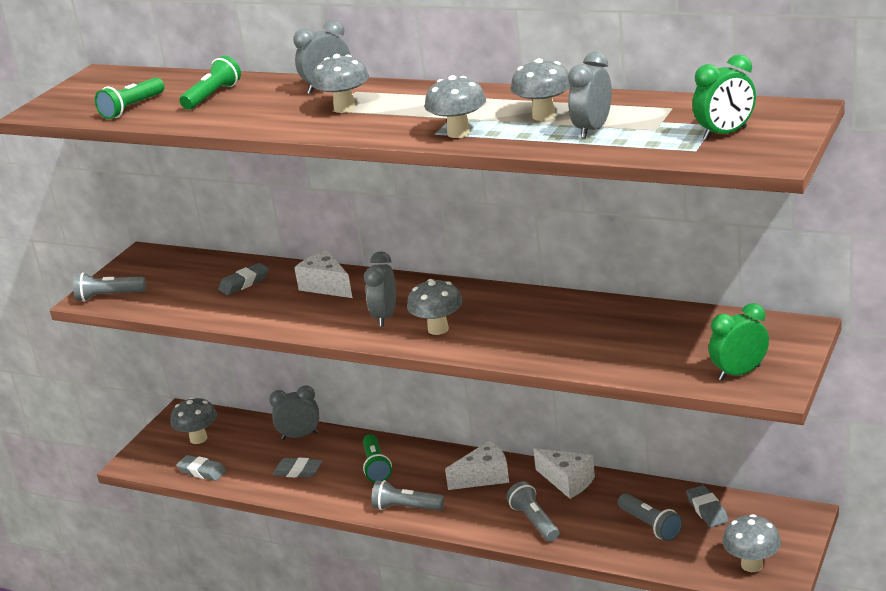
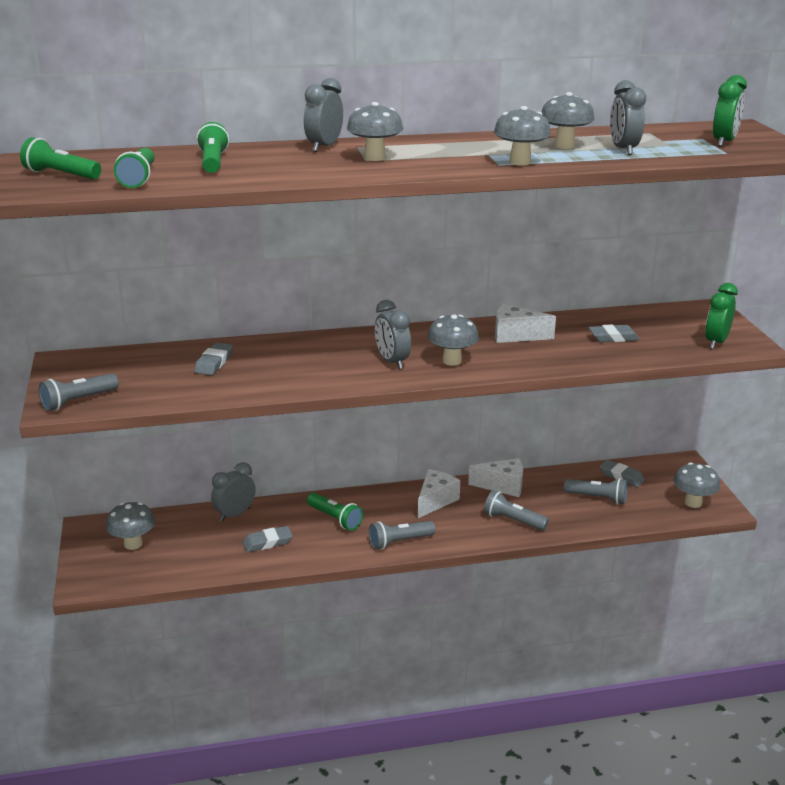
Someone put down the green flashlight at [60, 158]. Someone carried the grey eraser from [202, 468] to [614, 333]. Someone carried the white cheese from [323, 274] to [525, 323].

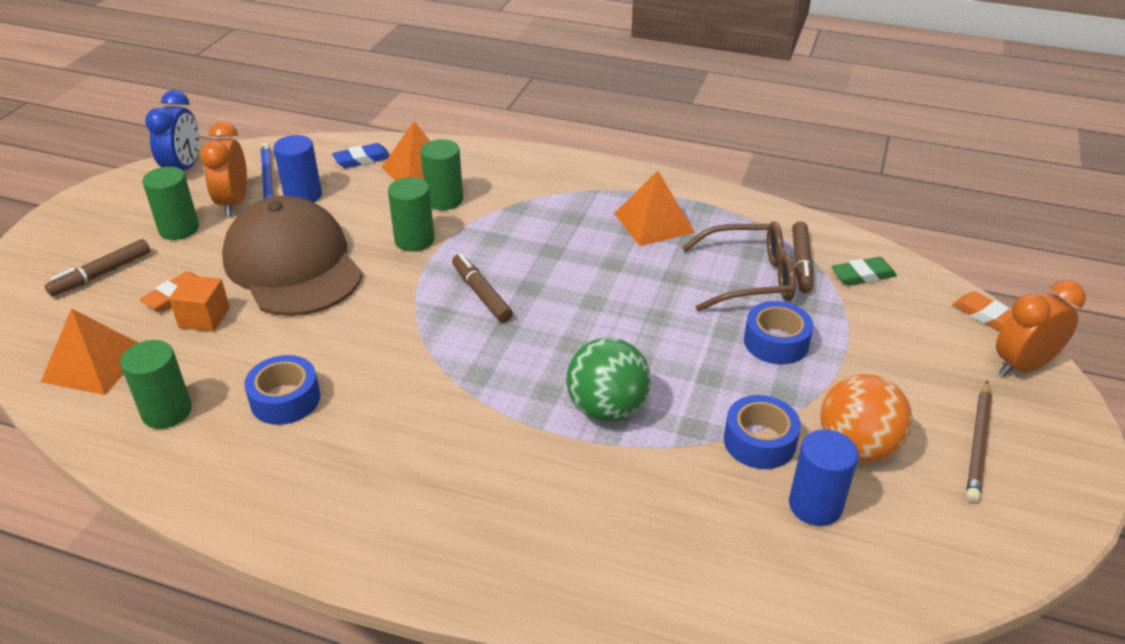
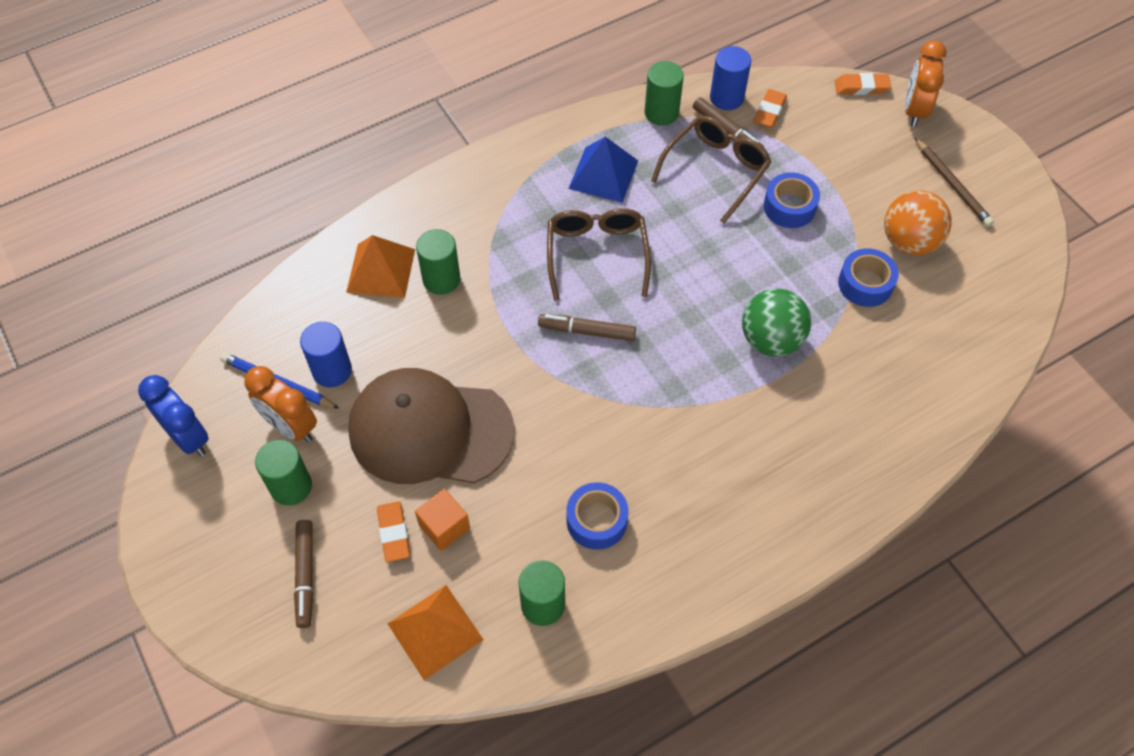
Someone took away the blue eraser at [361, 155]. Someone put down the brown glasses at [599, 254]. Someone carried the green cylinder from [411, 214] to [664, 93]. Someone carried the blue cylinder from [824, 477] to [730, 78]. Someone repainted the orange pyramid at [654, 208], which became the blue pyramid at [603, 170]. Someone repainted the green eraser at [864, 271], which became the orange eraser at [770, 108].

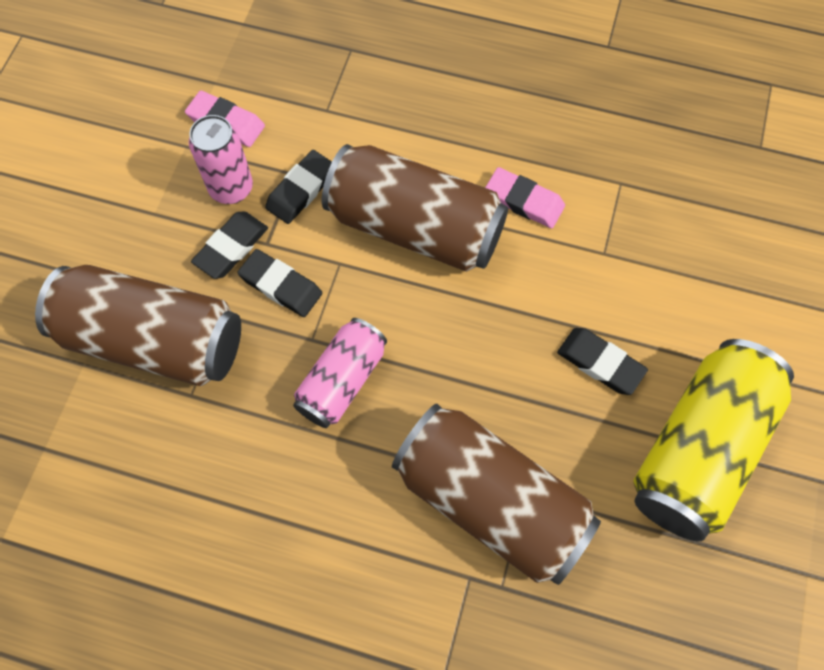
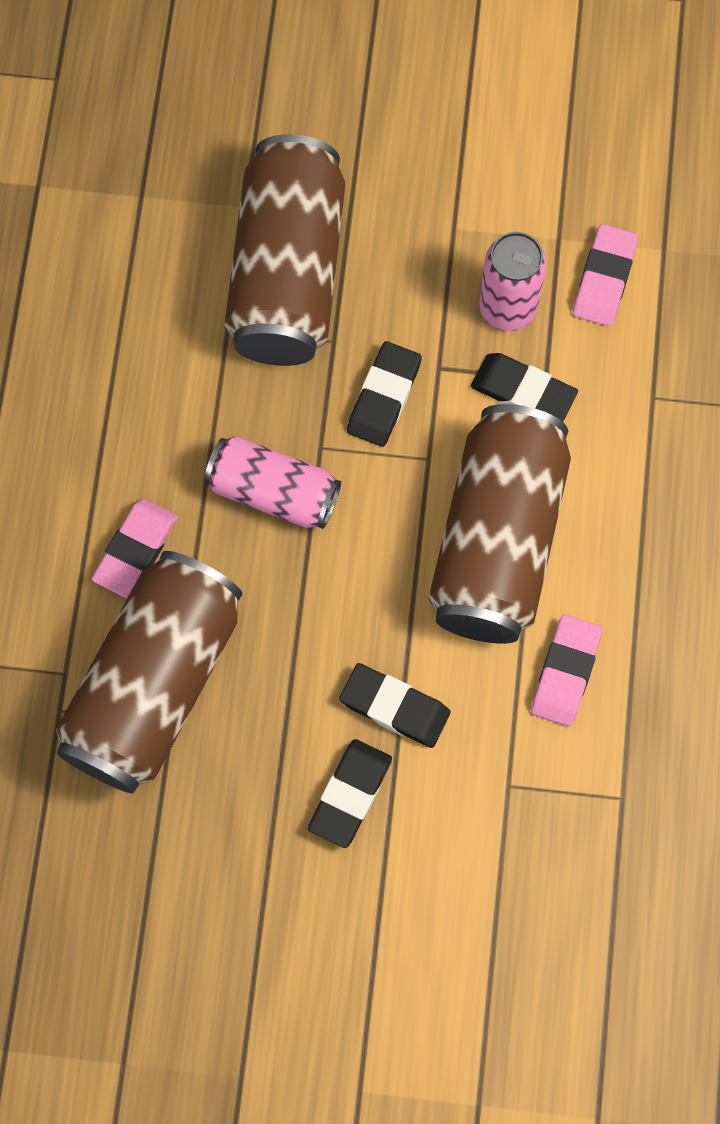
Someone took away the yellow can at [713, 440]. Someone put down the pink eraser at [135, 548]. Someone carried the black eraser from [229, 245] to [395, 705].

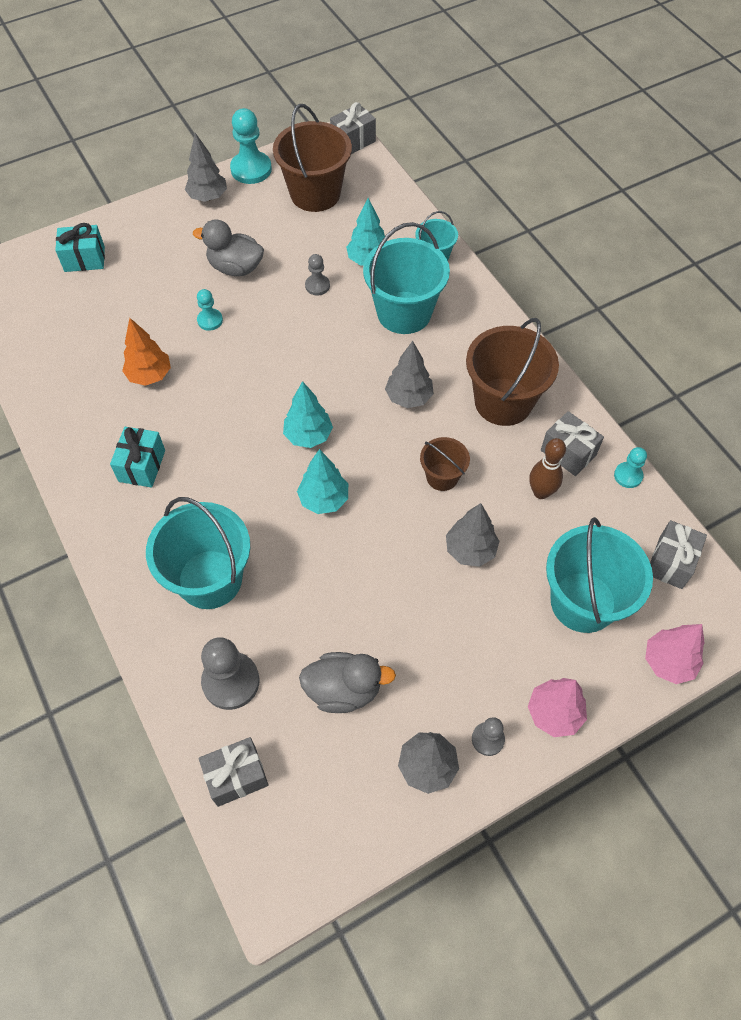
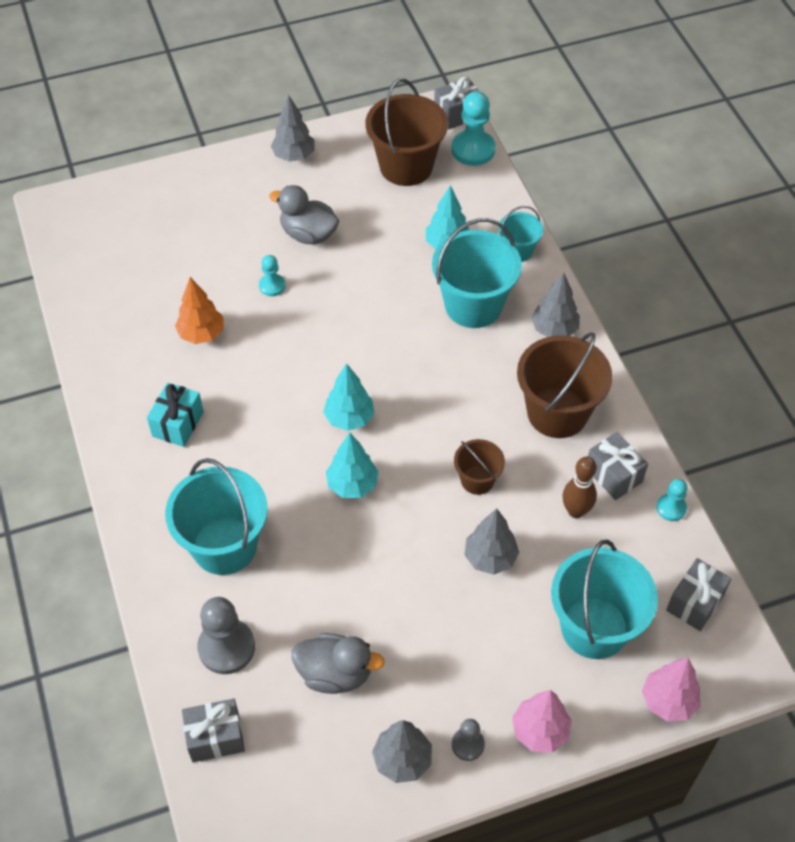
Someone took away the turquoise gift at [80, 247]. Someone took away the grey pawn at [317, 274]. Someone carried the turquoise pawn from [251, 146] to [473, 128]. Someone carried the grey tree from [409, 374] to [555, 304].

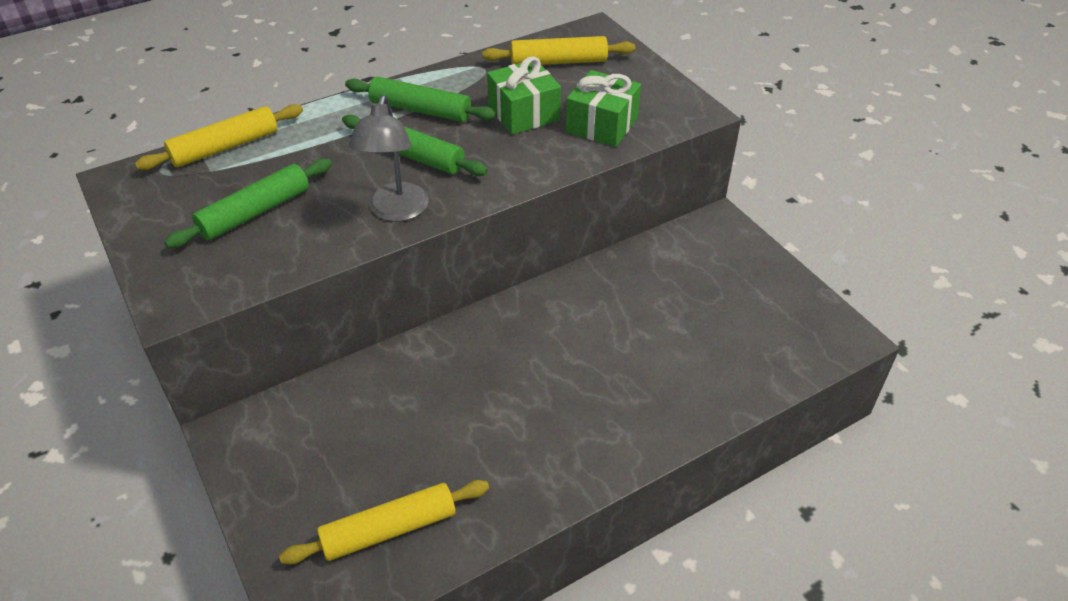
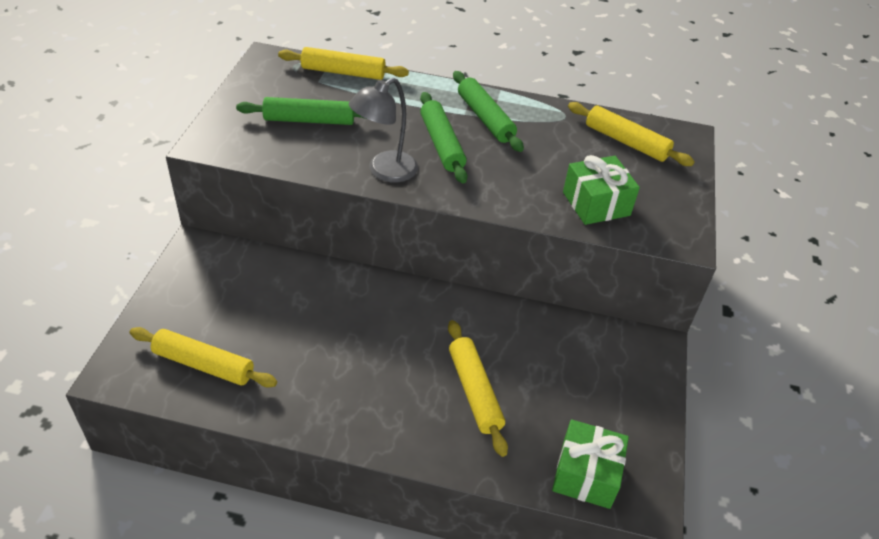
Someone put down the yellow rolling pin at [478, 388]. Someone carried the green gift from [524, 95] to [590, 464].

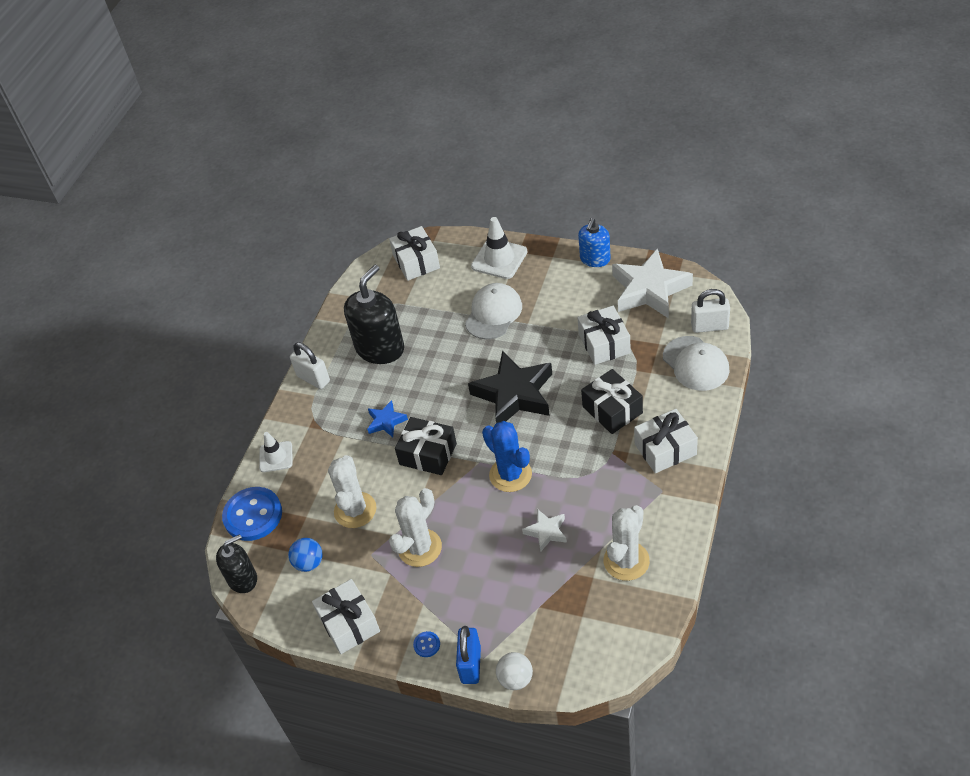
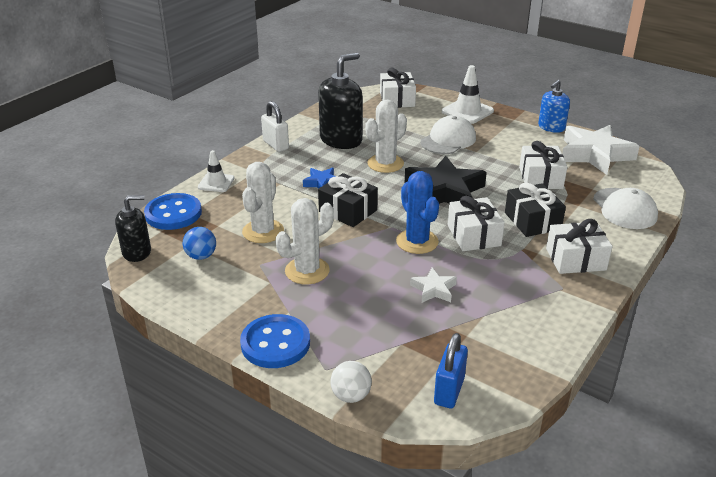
Someone took away the white padlock at [710, 311]. Someone carried the white gift from [346, 616] to [476, 223]. Someone carried the blue padlock from [468, 655] to [451, 370]. Someone carried the white cactus from [627, 543] to [386, 136]. Someone scaled the blue button at [426, 644] by 2.44.

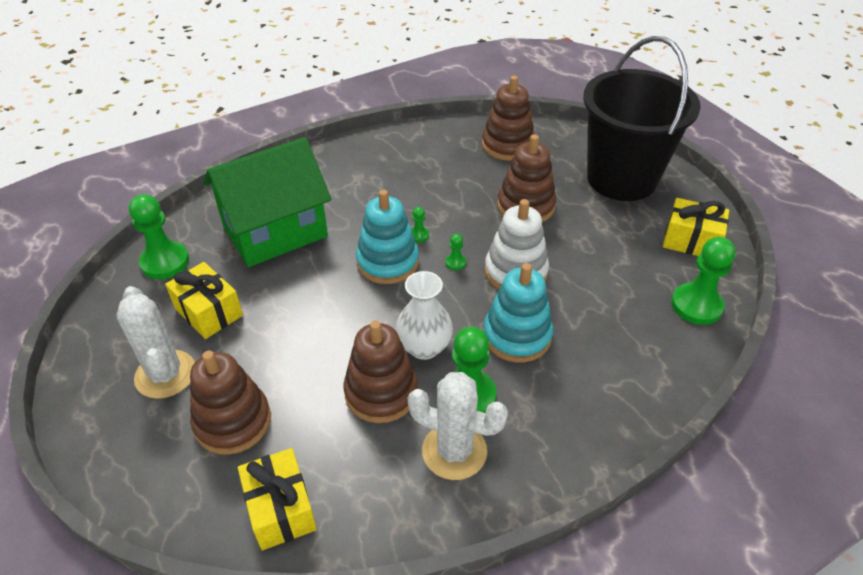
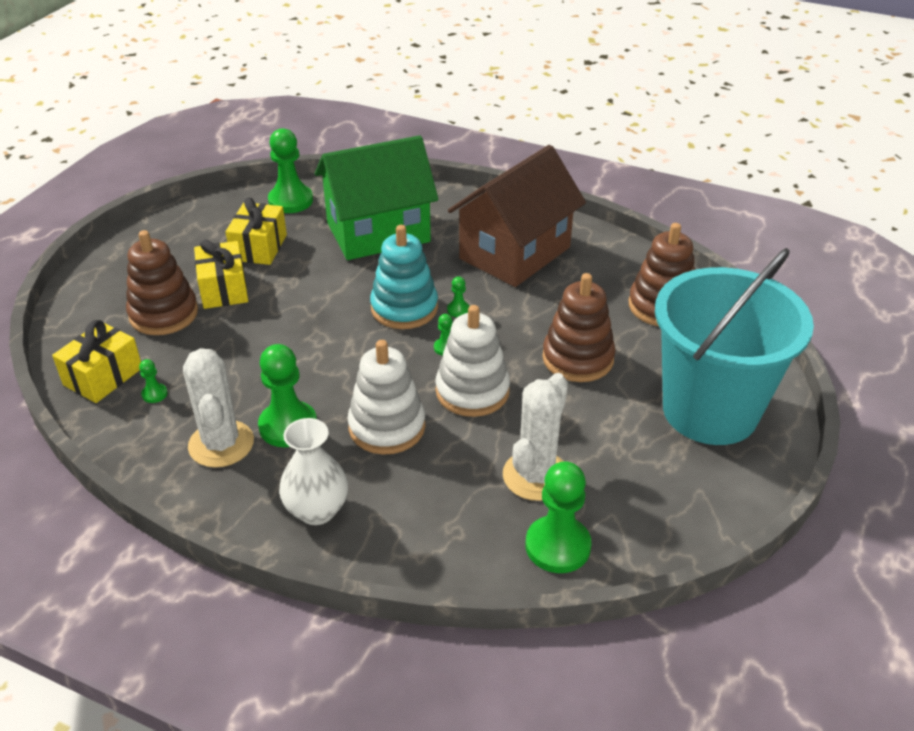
Someone took away the brown stacking toy at [380, 371]. Someone put down the green pawn at [153, 381]. Someone put down the brown house at [517, 216]. Someone carried the white cactus from [155, 342] to [535, 437]. Someone carried the white vase from [424, 315] to [313, 471]. Someone carried the yellow gift from [696, 227] to [221, 274]. Someone repainted the turquoise stacking toy at [518, 313], which became the white stacking toy at [386, 397]. Someone repainted the black bucket at [642, 118], which became the turquoise bucket at [734, 346]. Someone rotated the green house at [267, 202] by 45 degrees counterclockwise.

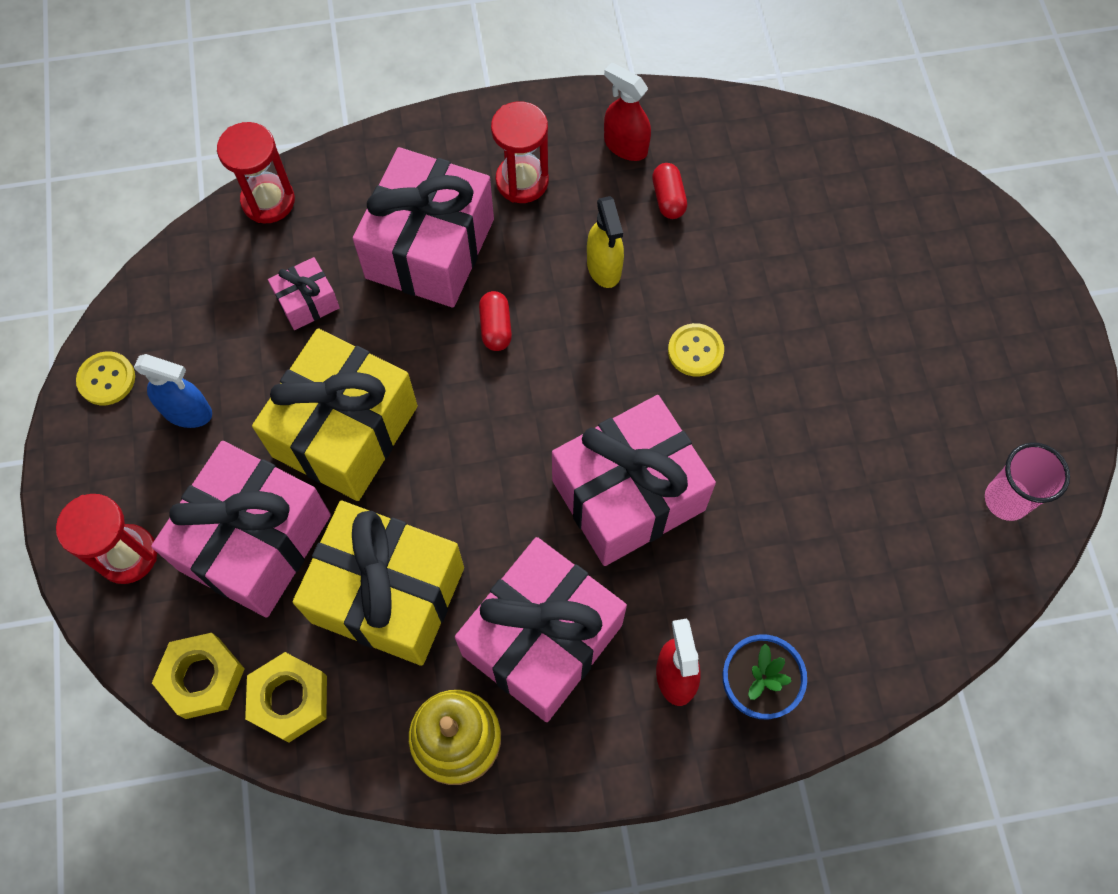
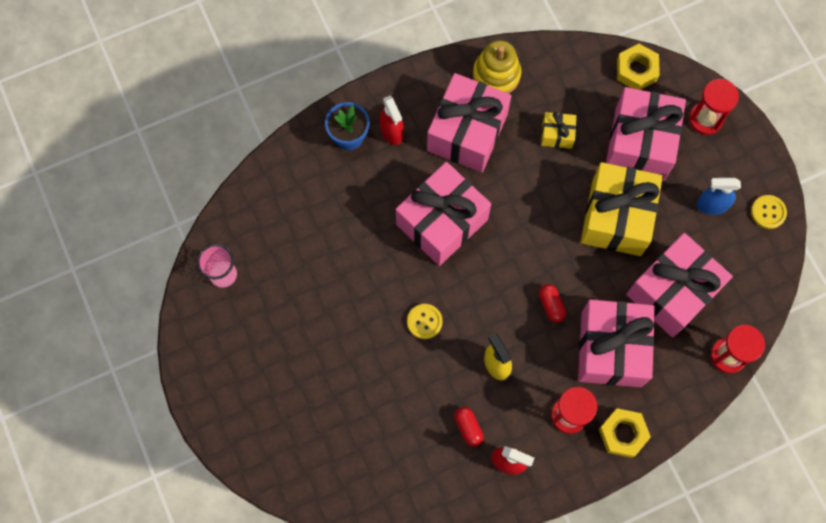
Someone carried the yellow nut from [286, 697] to [625, 433]. Someone scaled the pink gift at [304, 293] by 2.20. Someone scaled the yellow gift at [378, 583] by 0.45.

